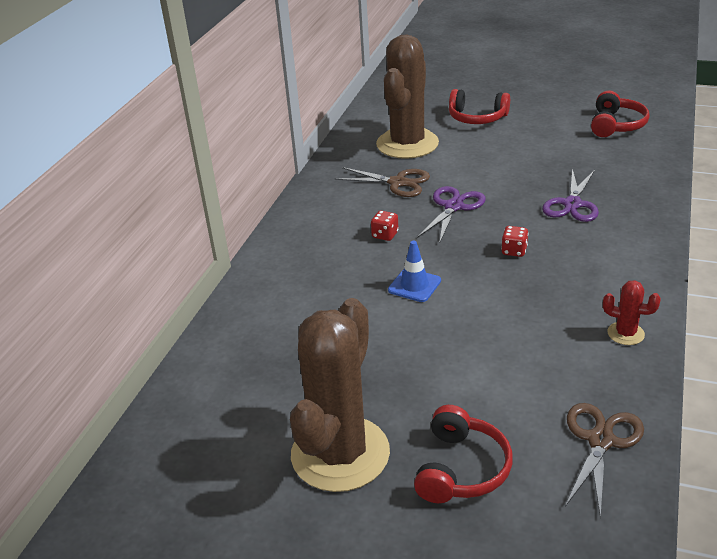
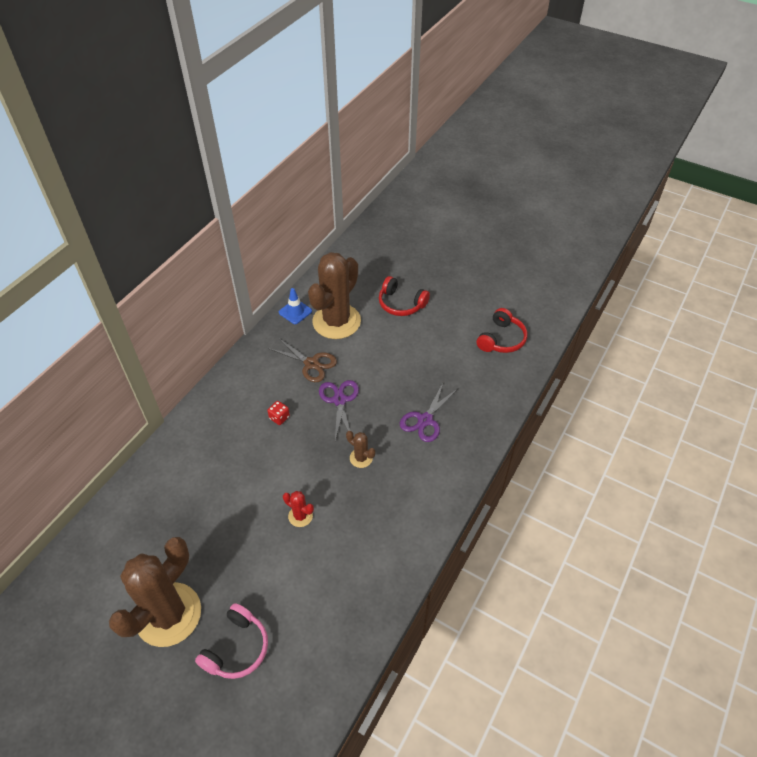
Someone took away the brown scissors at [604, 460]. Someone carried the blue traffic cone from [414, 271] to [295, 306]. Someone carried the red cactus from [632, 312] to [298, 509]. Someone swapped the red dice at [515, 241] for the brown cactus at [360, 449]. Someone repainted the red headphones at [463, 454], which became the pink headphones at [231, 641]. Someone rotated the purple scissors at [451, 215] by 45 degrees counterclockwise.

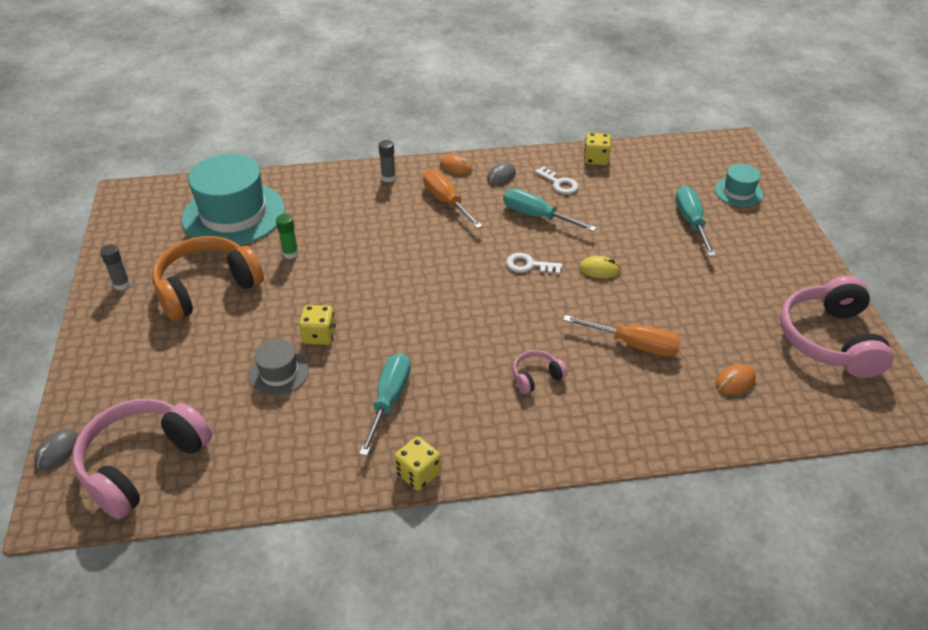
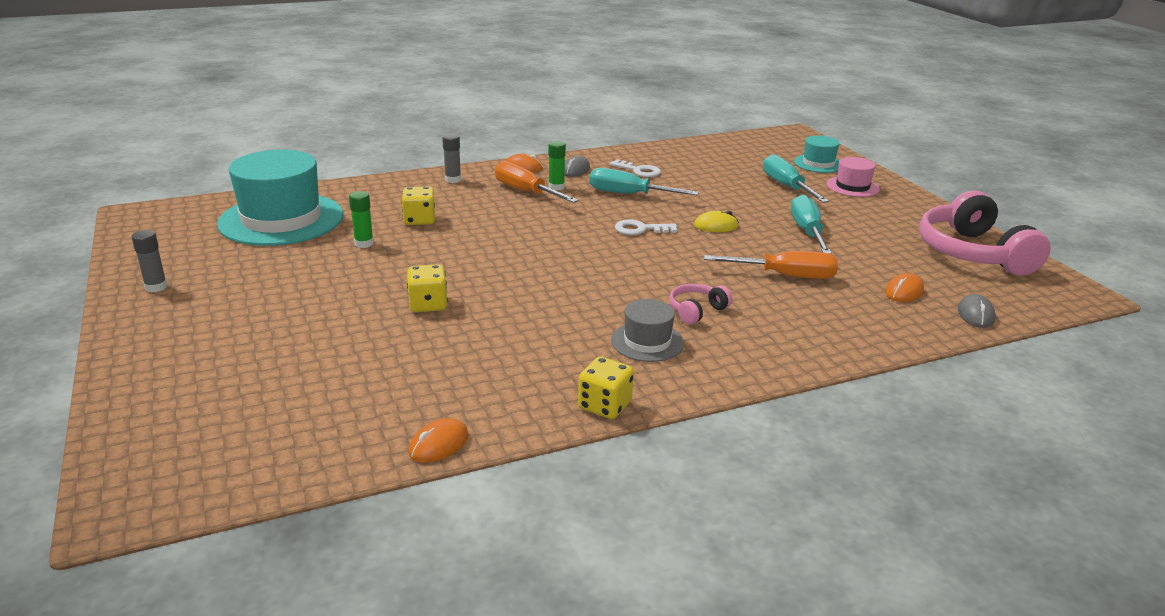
Someone took away the pink headphones at [142, 459]. Someone took away the orange headphones at [208, 278]. Someone put down the orange mouse at [439, 440]. Someone put down the green glue stick at [557, 166]. Someone put down the pink hat at [853, 177]. Someone carried the grey mouse from [56, 449] to [977, 311]. Someone carried the grey hat from [279, 367] to [647, 330]. Someone carried the turquoise screwdriver from [385, 404] to [811, 224]. Someone carried the yellow dice from [597, 149] to [418, 206].

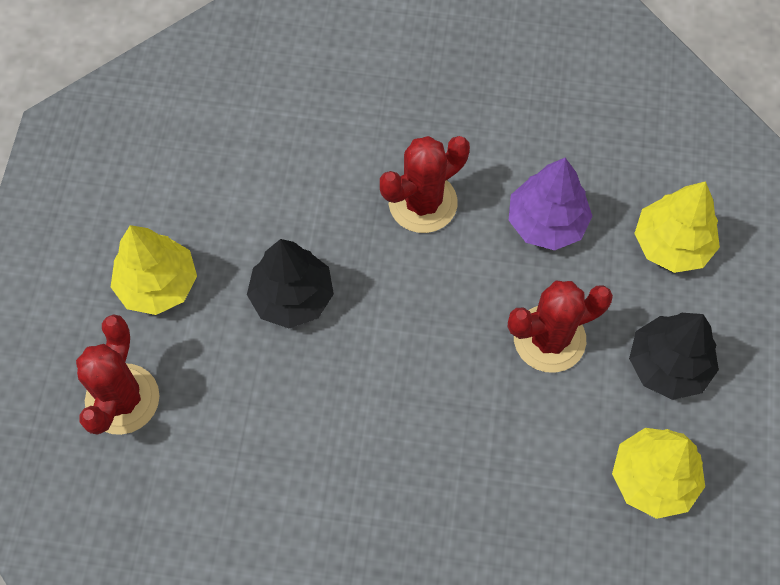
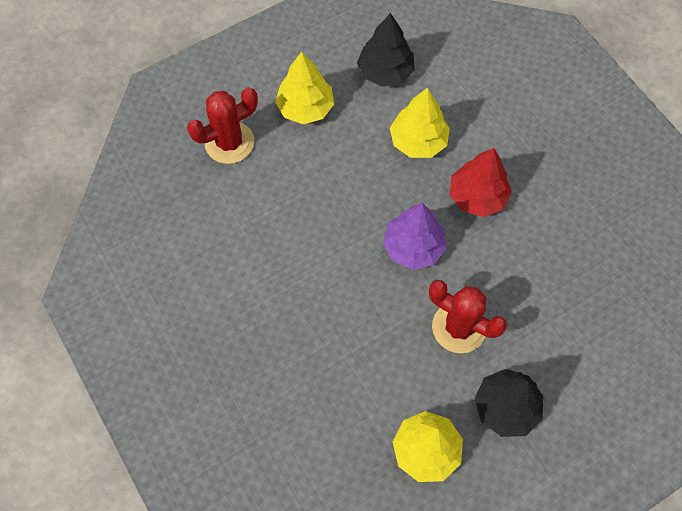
Someone carried the black tree from [290, 283] to [386, 50]. Someone carried the purple tree from [551, 204] to [415, 236]. Someone carried the yellow tree from [677, 227] to [420, 123]. Someone swapped the red cactus at [425, 184] for the red tree at [481, 182].

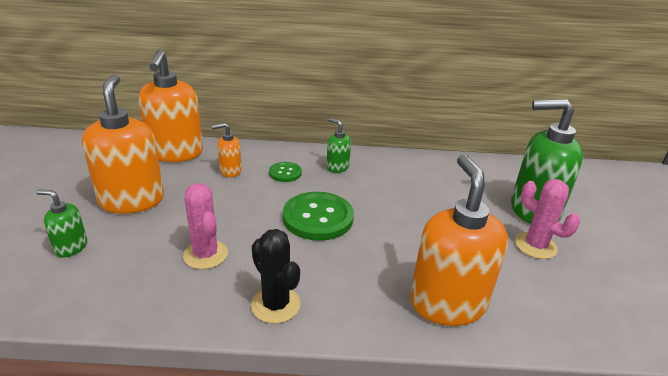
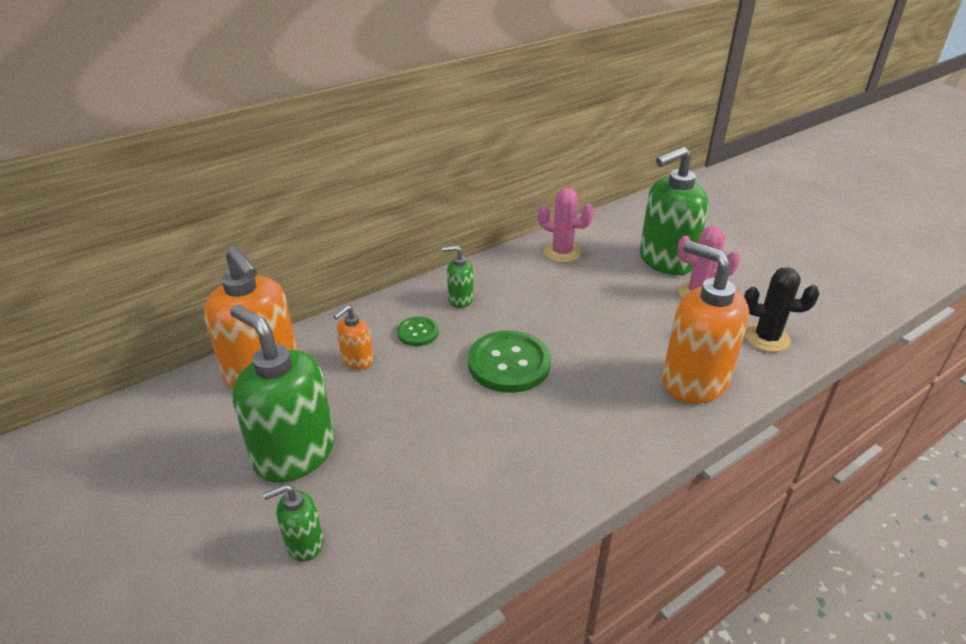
Someone carried the pink cactus from [205, 226] to [566, 225]. Someone carried the black cactus from [275, 276] to [781, 309]. Someone repainted the orange soap dispenser at [123, 144], which became the green soap dispenser at [282, 394].

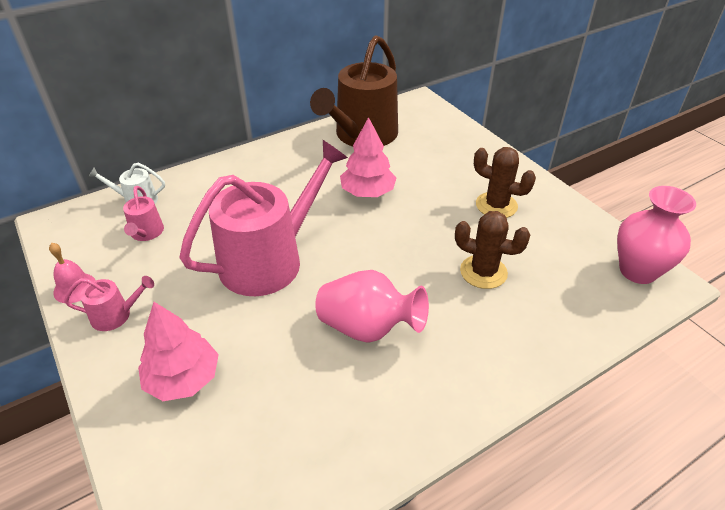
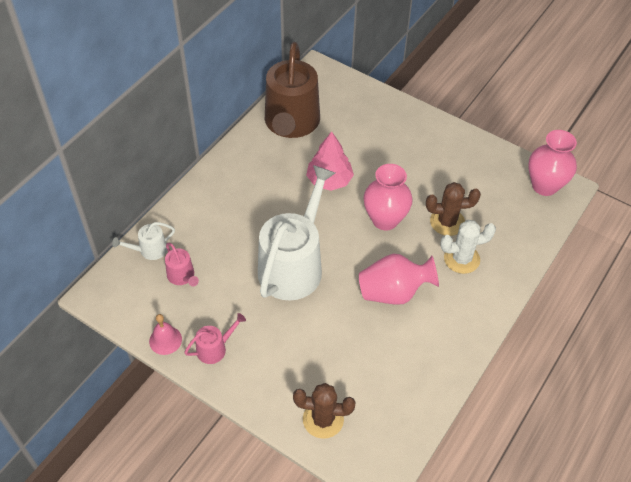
Someone took away the pink tree at [178, 351]. Someone put down the pink vase at [388, 197]. Someone put down the white cactus at [468, 247]. Someone carried the brown cactus from [505, 182] to [324, 411]. Someone repainted the pink watering can at [263, 218], which became the white watering can at [296, 232].

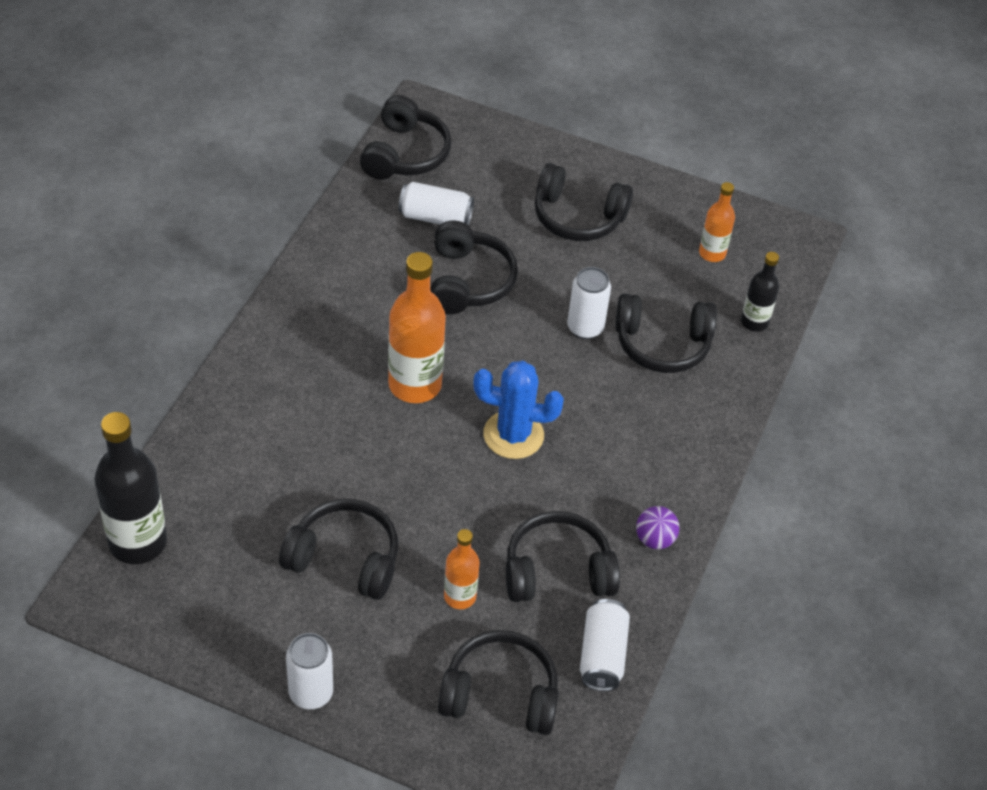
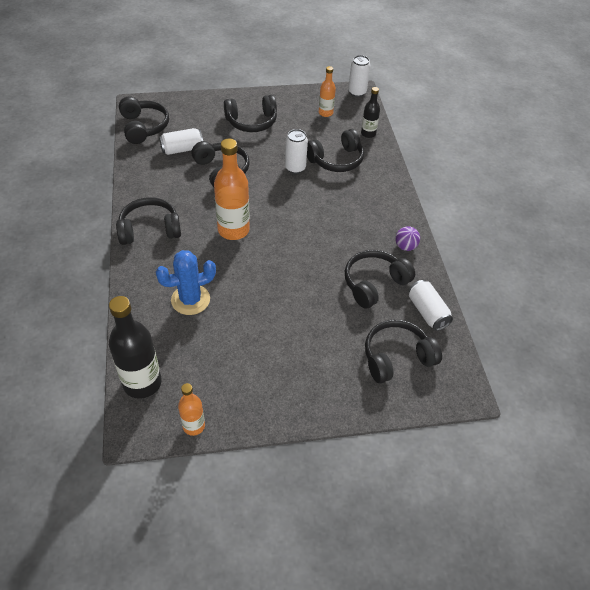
Someone carried the black headphones from [338, 549] to [148, 221]. Someone carried the white can from [309, 671] to [359, 76]. Someone carried the orange bottle from [462, 569] to [191, 409]. Someone carried the blue cactus from [518, 410] to [186, 282].

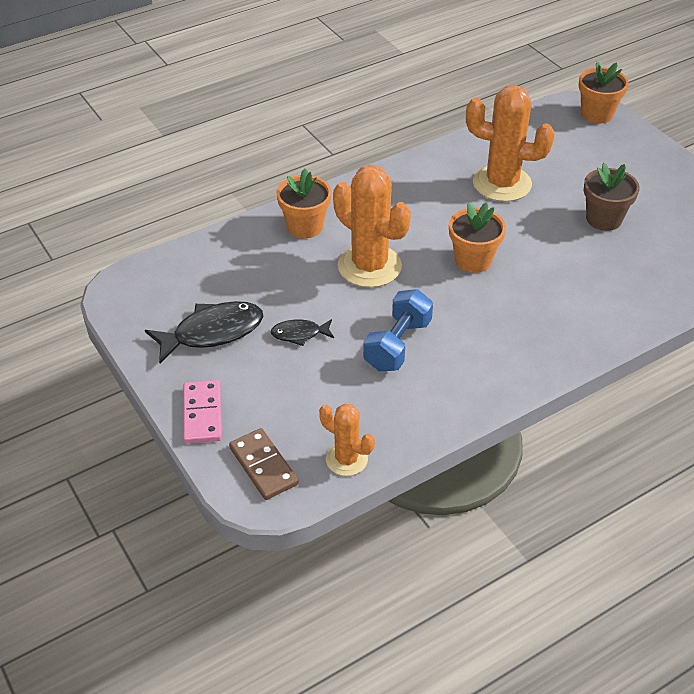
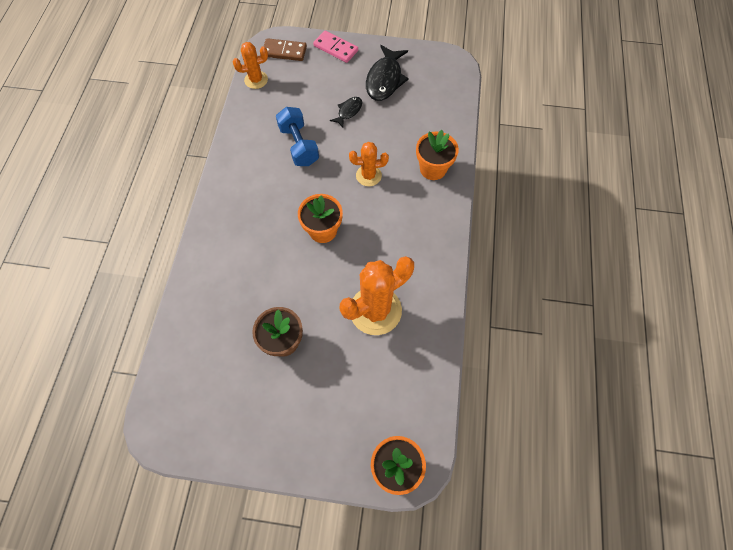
Someone scaled the orange cactus at [372, 226] by 0.56.

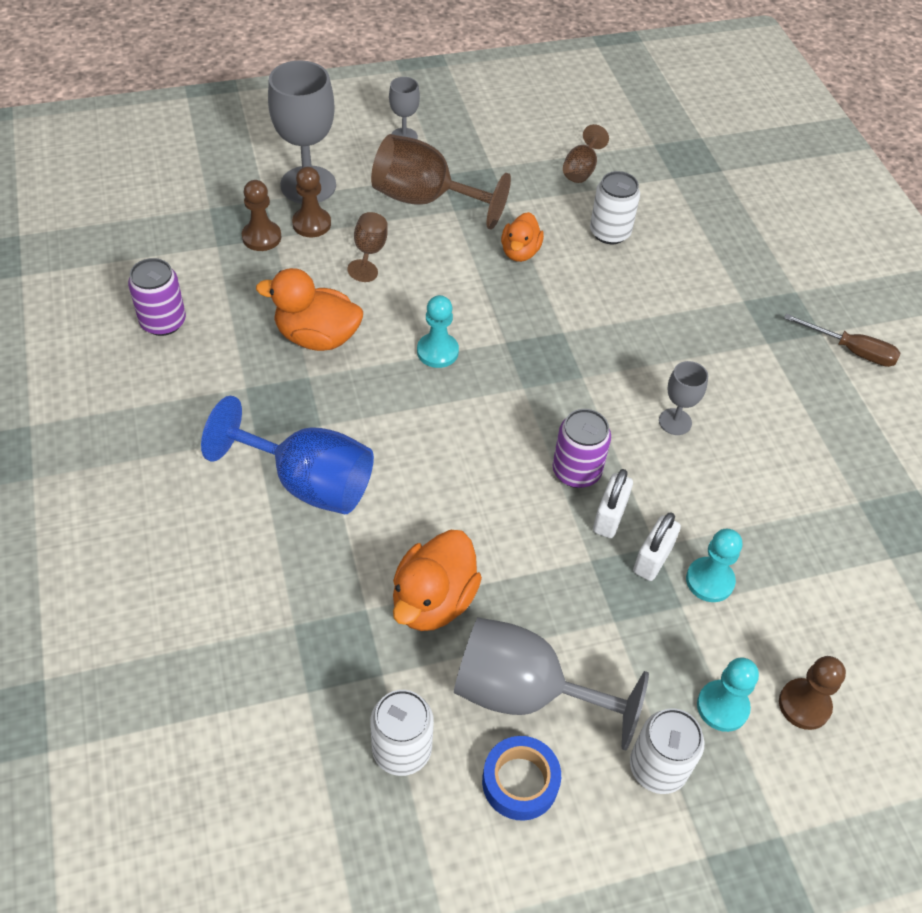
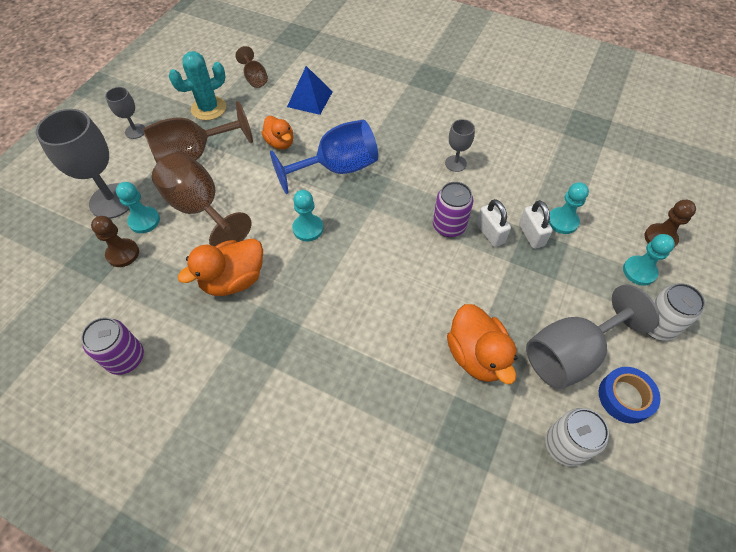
Someone took away the brown screwdriver at [842, 340]. Someone put down the turquoise cactus at [197, 85]. Someone carried the blue goblet from [287, 455] to [324, 157]. Someone swapped the white can at [615, 207] for the blue pyramid at [310, 90]. Someone repainted the brown pawn at [311, 202], which became the turquoise pawn at [138, 207]. Someone scaled the brown goblet at [367, 247] by 1.95.

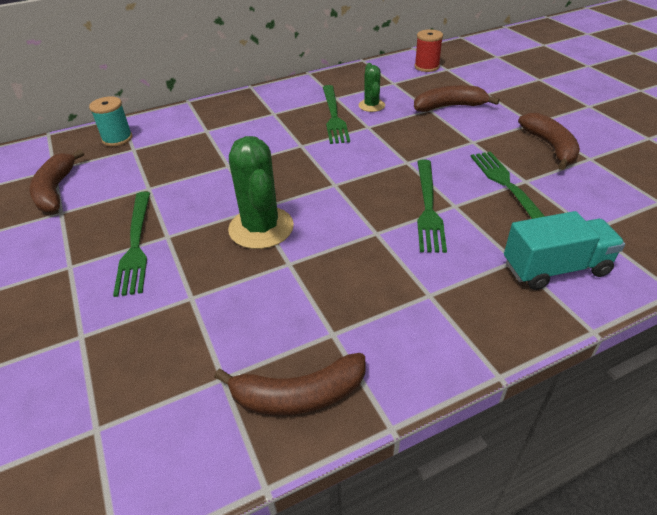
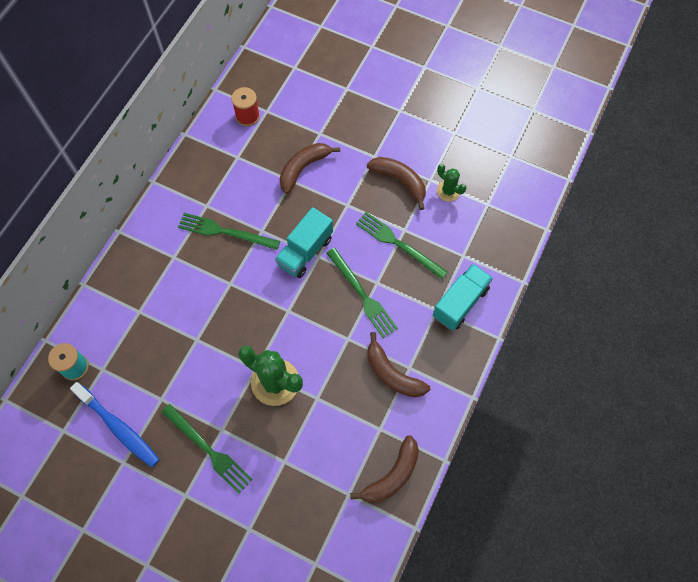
Someone put down the blue toothbrush at [115, 424]. Someone put down the turquoise truck at [304, 242]. Someone carried the brown banana from [57, 181] to [398, 364]. Someone carried the green cactus from [372, 87] to [451, 183]. Someone rotated the green fork at [336, 114] by 150 degrees clockwise.

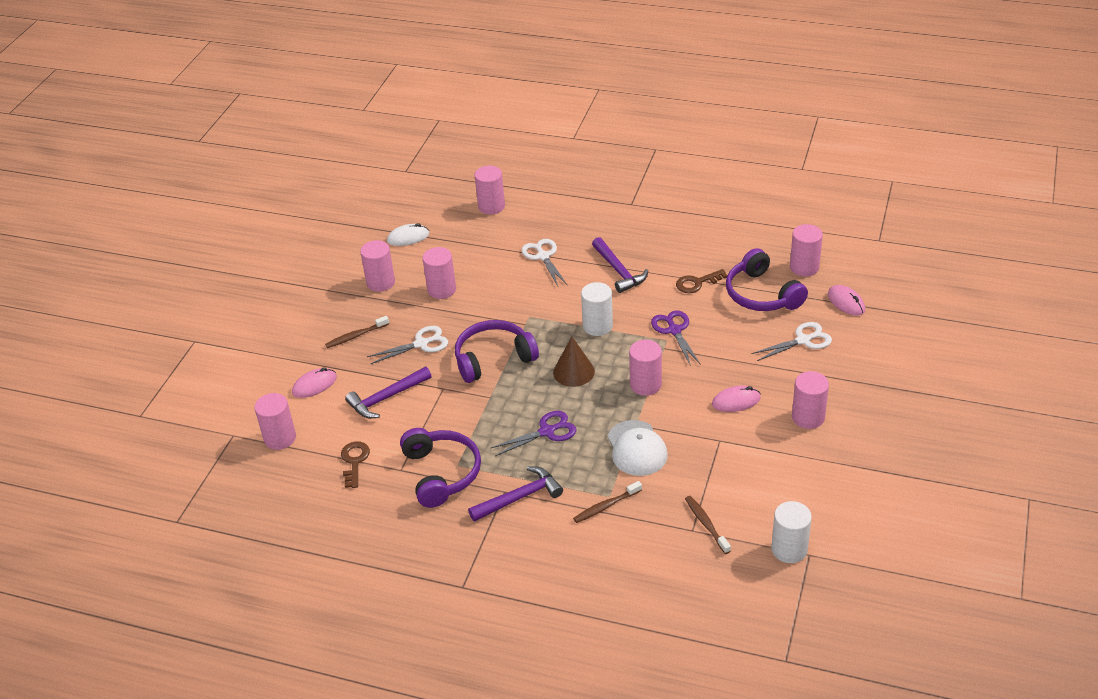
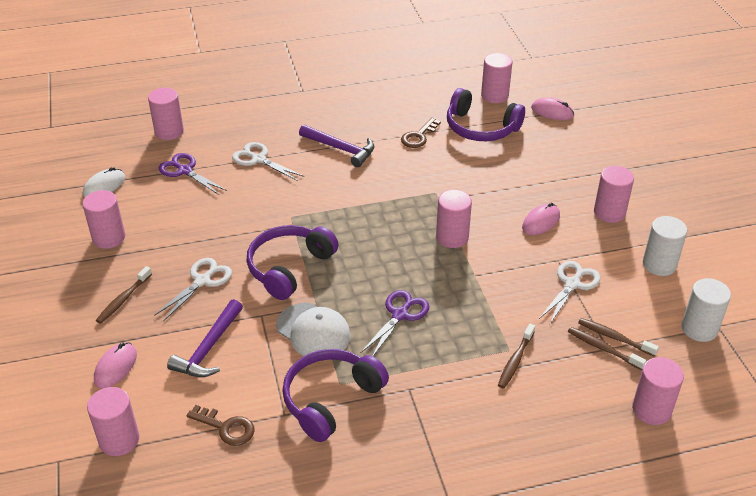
Someone took away the purple hammer at [515, 494]. Someone took away the brown cone at [574, 362]. Someone put down the brown toothbrush at [607, 348]. Someone carried the pink cylinder from [439, 273] to [658, 391]. Someone carried the white cylinder from [597, 309] to [665, 246]. Someone carried the white cap from [638, 448] to [313, 329]. Someone carried the purple scissors from [676, 338] to [193, 174]. Someone carried the white scissors from [792, 341] to [569, 292]. Someone rotated the brown key at [355, 464] by 150 degrees clockwise. Someone rotated the purple headphones at [440, 468] by 90 degrees counterclockwise.

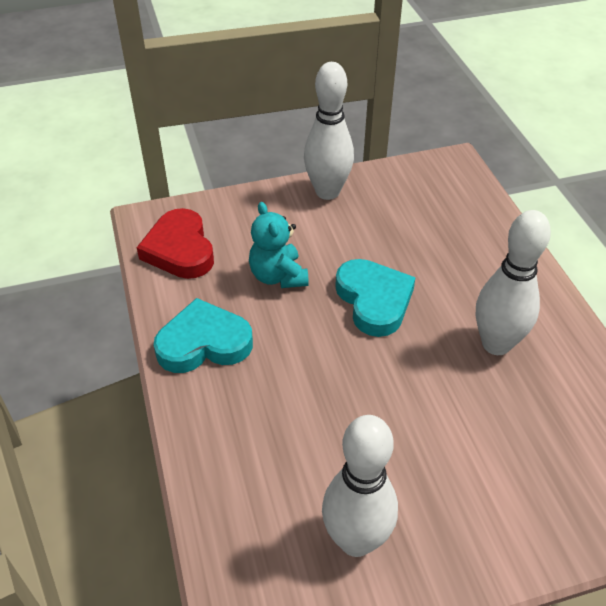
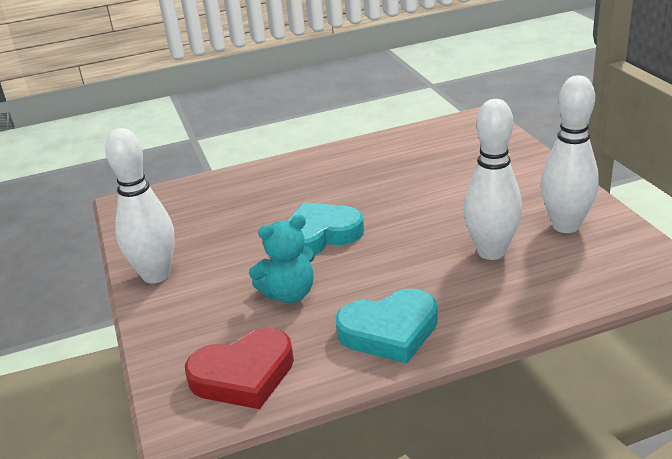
Someone carried the white bowling pin from [513, 282] to [492, 179]. Someone rotated the turquoise heart at [203, 335] by 90 degrees counterclockwise.

